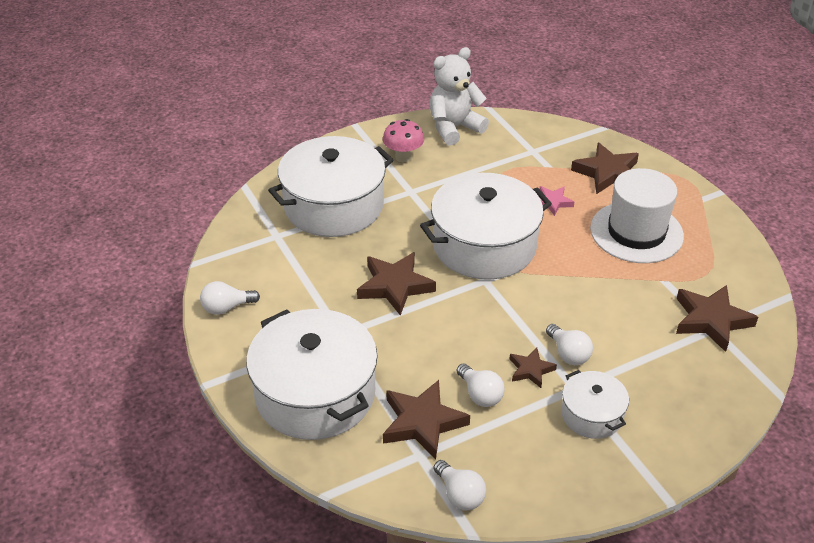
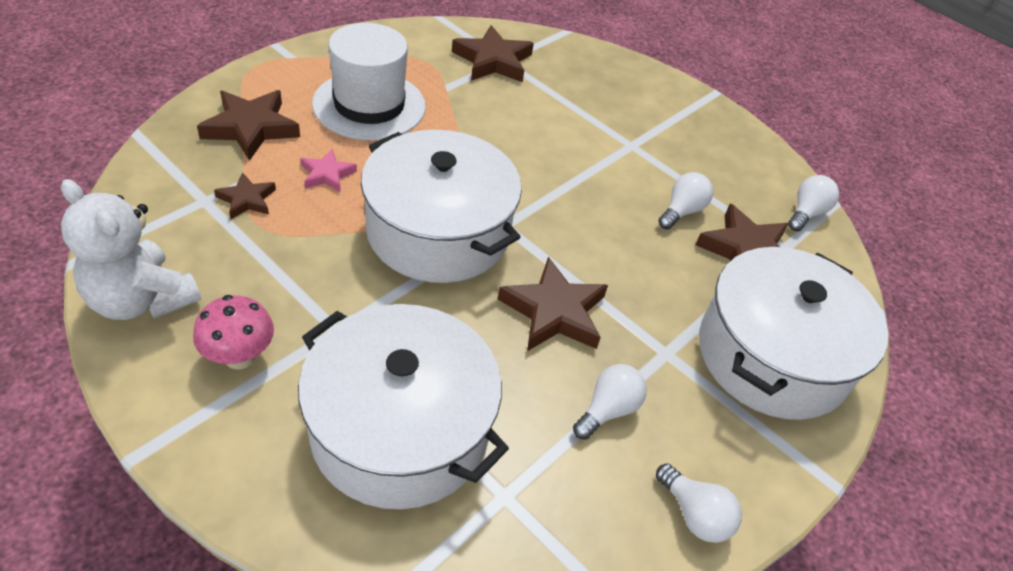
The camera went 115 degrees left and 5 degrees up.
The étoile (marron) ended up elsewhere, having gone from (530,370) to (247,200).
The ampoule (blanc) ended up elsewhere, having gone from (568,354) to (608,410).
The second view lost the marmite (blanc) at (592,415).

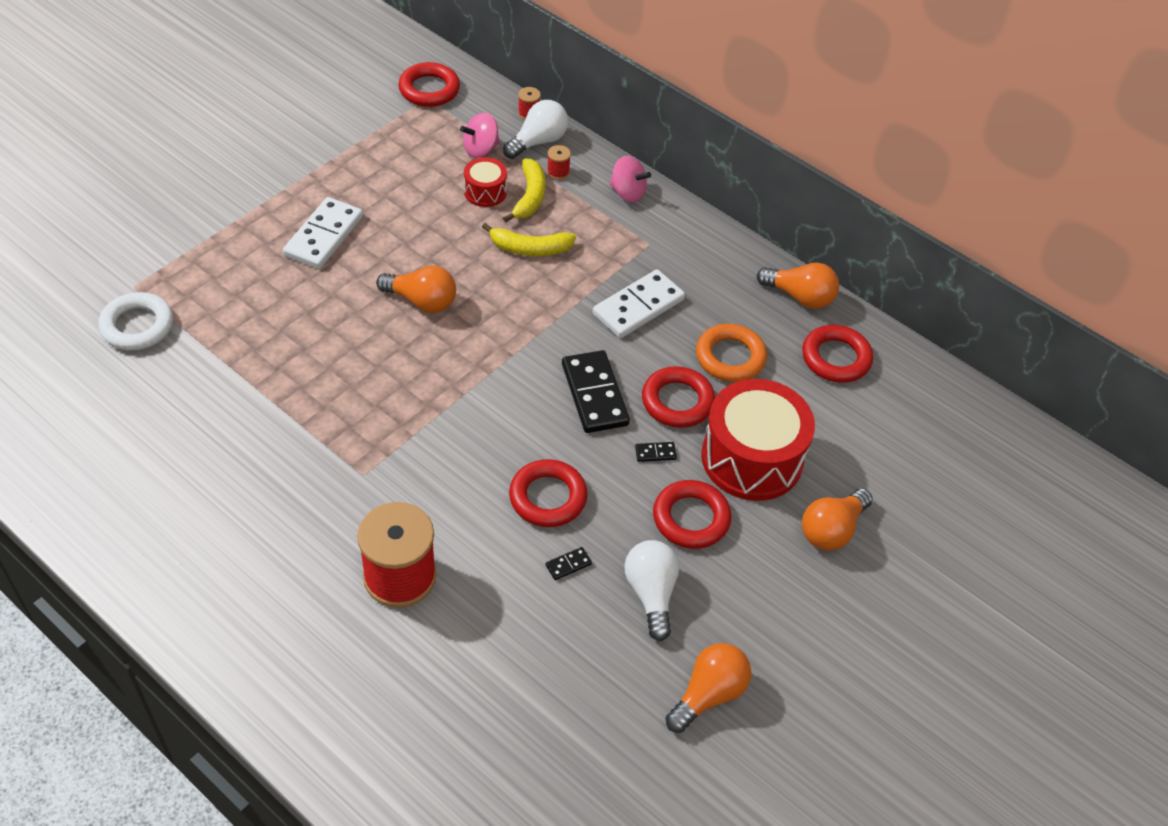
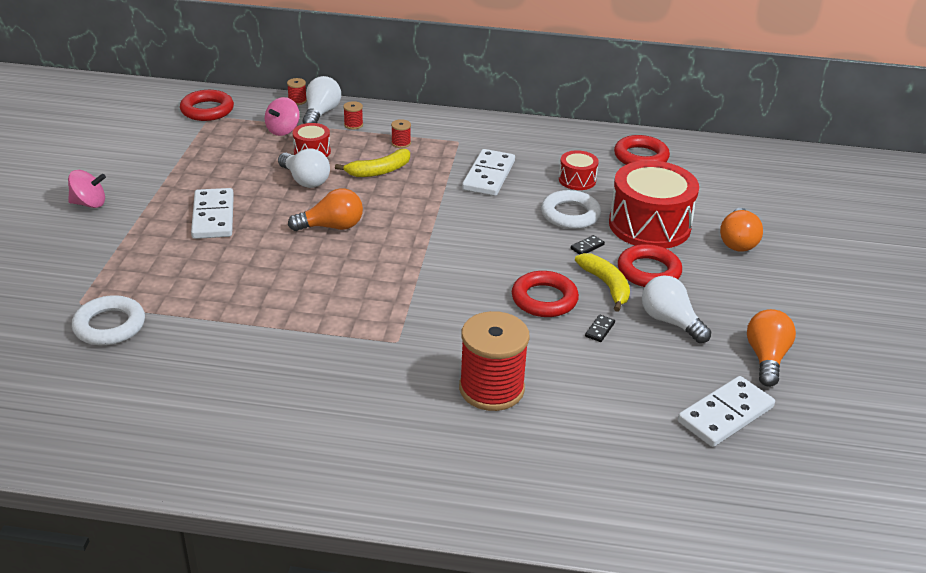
The camera went 30 degrees left and 15 degrees down.
The toupie (rose) ended up elsewhere, having gone from (627,193) to (89,204).
The second view gained the ampoule (blanc) at (305,180).
The second view gained the bobine (rouge) at (401,143).
What was the anneau (rouge) at (677,401) turned into the anneau (blanc) at (570,215).
Where the anneau (orange) stood at (730,357), the tambour (rouge) came to stand at (577,180).
The banane (jaune) ended up elsewhere, having gone from (529,197) to (606,285).
The second view gained the domino (blanc) at (725,414).
The second view lost the domino (noir) at (594,394).
The second view lost the ampoule (orange) at (799,297).

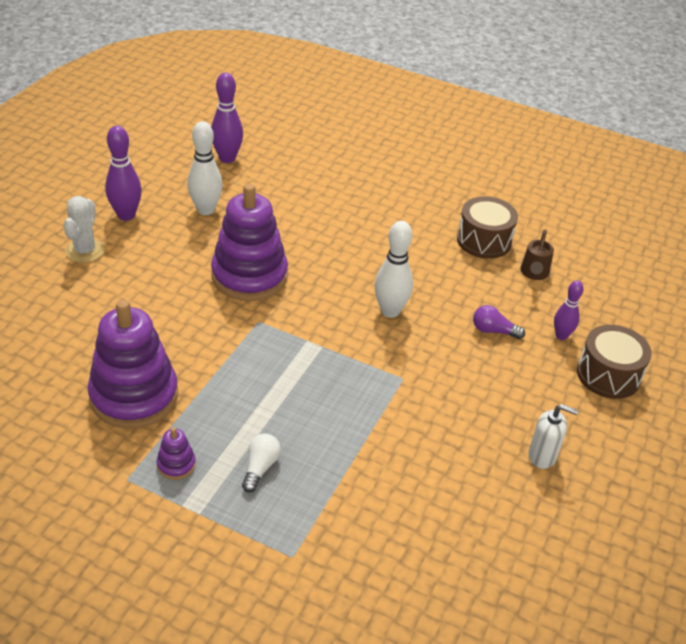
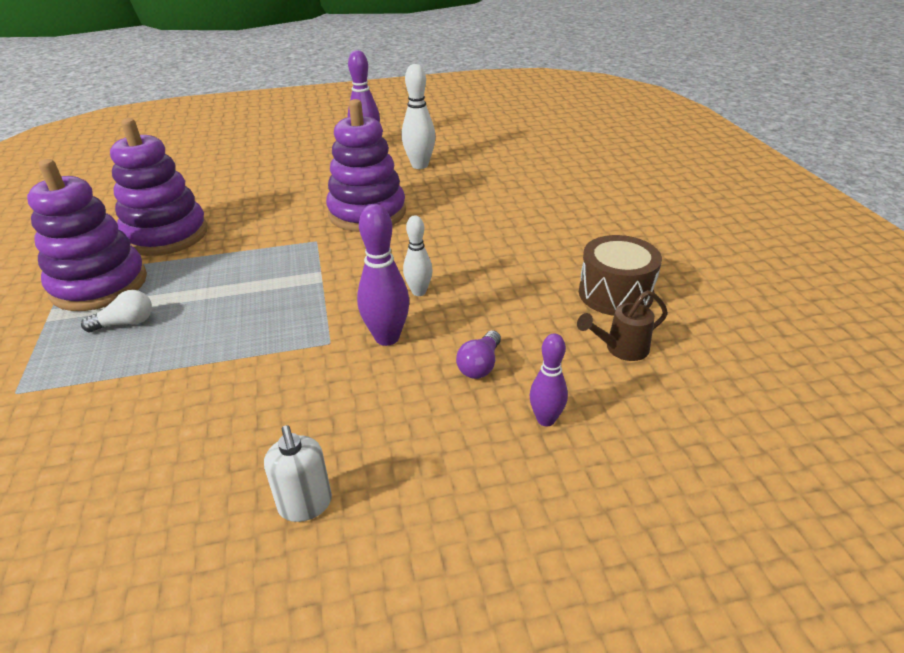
The camera went 55 degrees right and 5 degrees down.
The size of the jouet à empiler (violet) at (176,464) changed by a factor of 2.42.
The quille (violet) ended up elsewhere, having gone from (227,158) to (387,337).
The size of the quille (blanc) at (390,311) changed by a factor of 0.63.
The ampoule (violet) at (493,331) ended up facing another way, 135 degrees counterclockwise from before.
The second view lost the cactus (blanc) at (85,251).
The second view lost the tambour (marron) at (608,375).

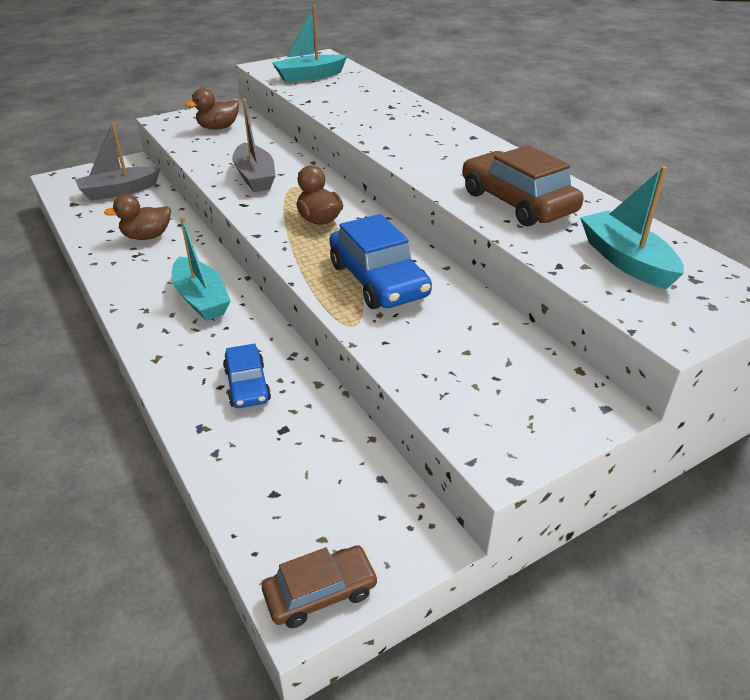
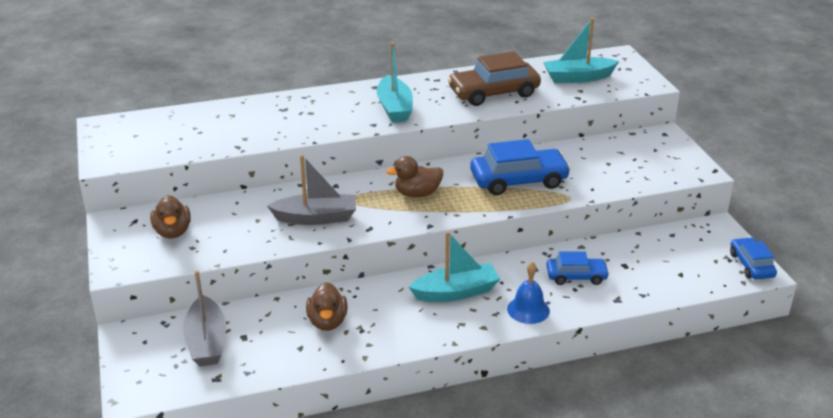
The camera went 75 degrees left and 5 degrees down.
The bateau (turquoise) ended up elsewhere, having gone from (309,76) to (394,108).
The second view gained the cloche (bleu) at (528,310).
What was the voiture (marron) at (320,593) turned into the voiture (bleu) at (751,265).

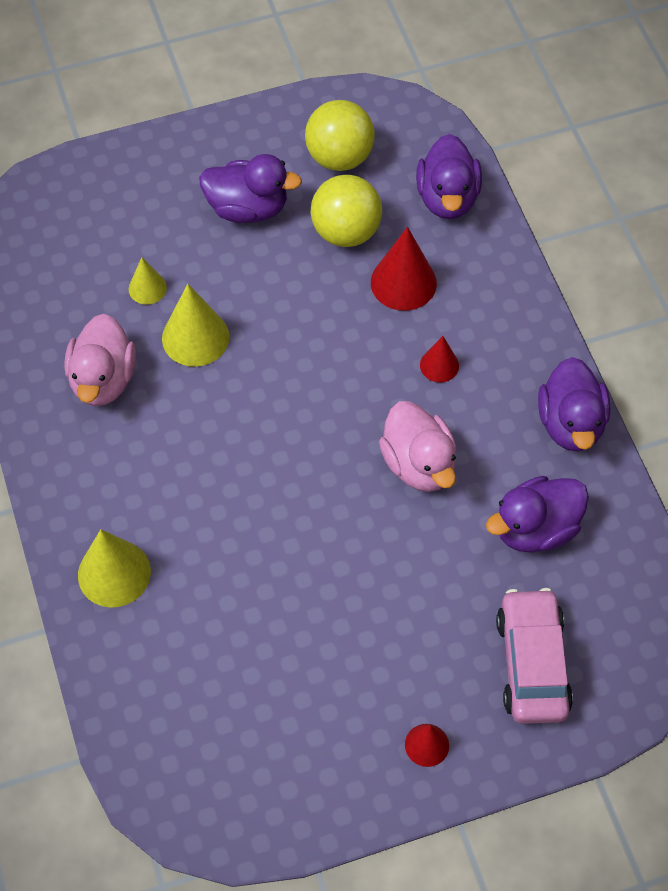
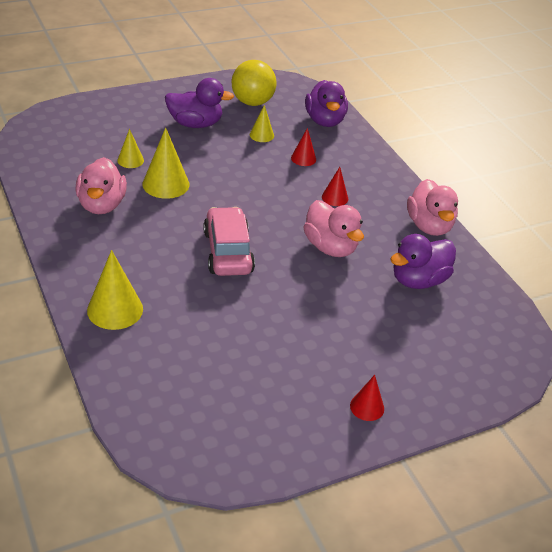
The camera went 10 degrees left and 20 degrees down.
The voiture (rose) ended up elsewhere, having gone from (532,663) to (228,252).
Where the balle (jaune) stood at (346,231), the cône (jaune) came to stand at (261,135).
The size of the cône (rouge) at (403,282) changed by a factor of 0.58.
What was the canard (violet) at (570,423) turned into the canard (rose) at (429,226).

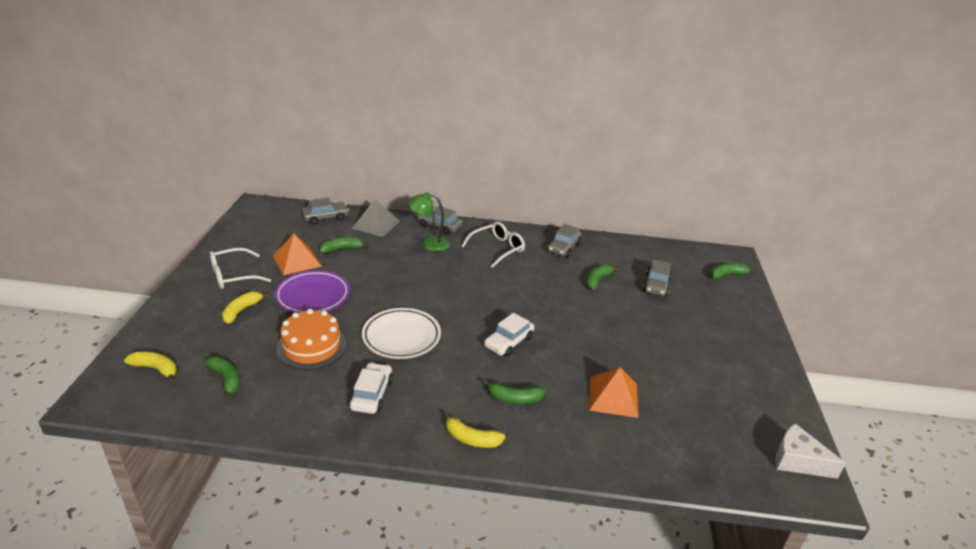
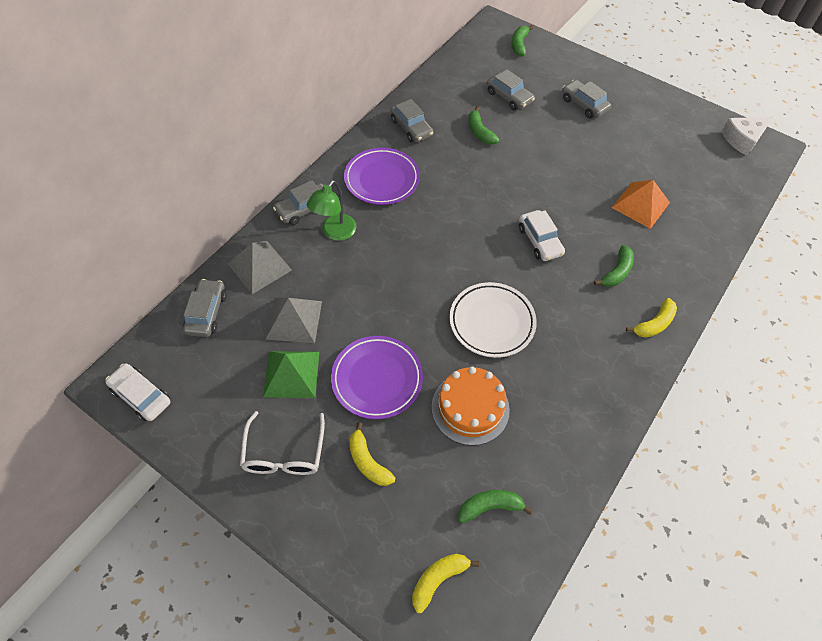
The camera went 60 degrees left and 25 degrees up.
The voiture (blanc) ended up elsewhere, having gone from (371,394) to (141,396).
What was the pyramide (orange) at (297,261) turned into the pyramide (vert) at (291,374).
Where the banane (vert) stood at (341,249), the pyramide (gris) came to stand at (294,319).
Where the lunettes (blanc) stood at (497,249), the assiette (violet) came to stand at (381,179).
The second view gained the voiture (gris) at (584,104).

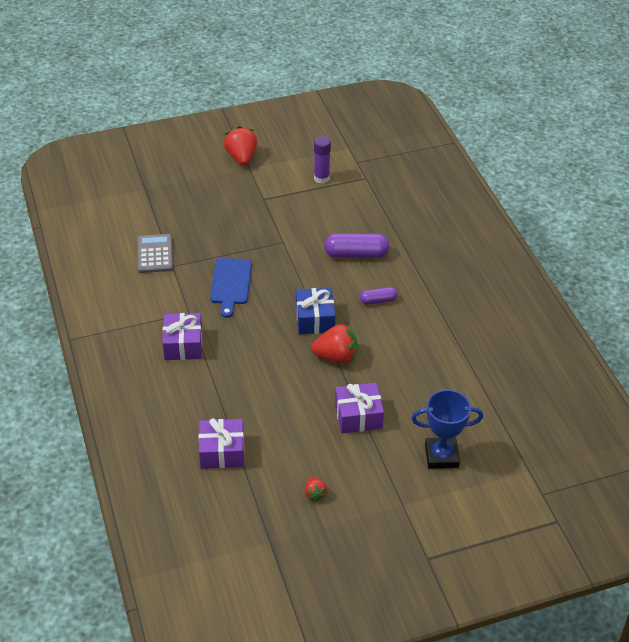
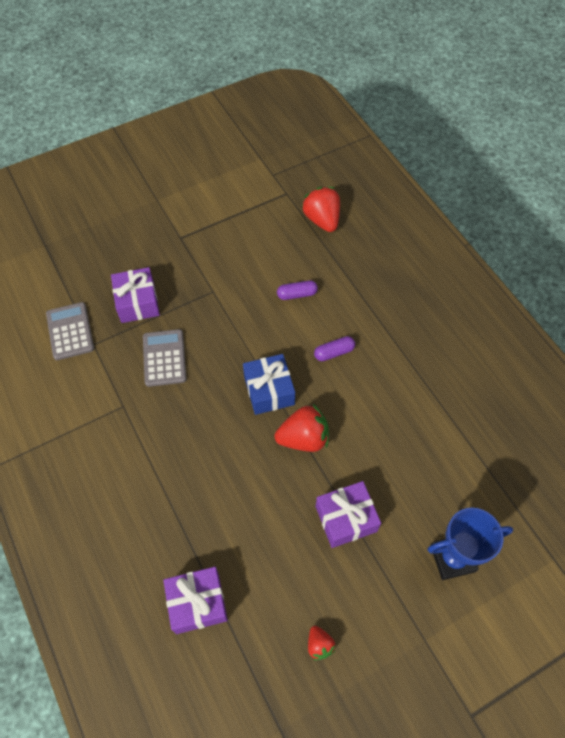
The camera went 10 degrees left and 15 degrees up.
The cadeau (violet) ended up elsewhere, having gone from (183,345) to (138,302).
Where the planche à découper (bleu) stood at (230,284), the calculatrice (gris) came to stand at (164,358).
The size of the gélule (violet) at (356,254) changed by a factor of 0.57.
The fraise (rouge) ended up elsewhere, having gone from (241,158) to (322,220).
The second view lost the bâton de colle (violet) at (321,178).

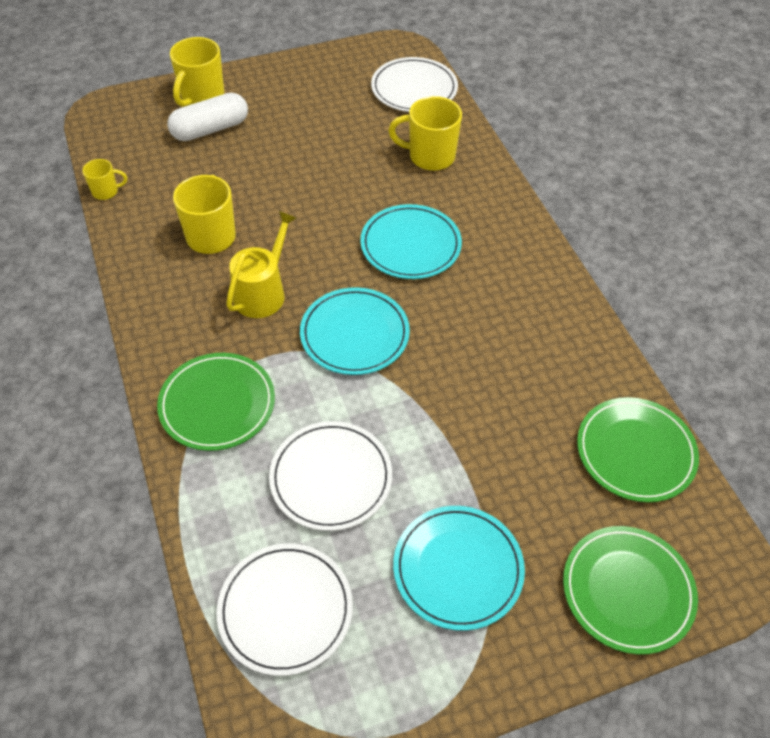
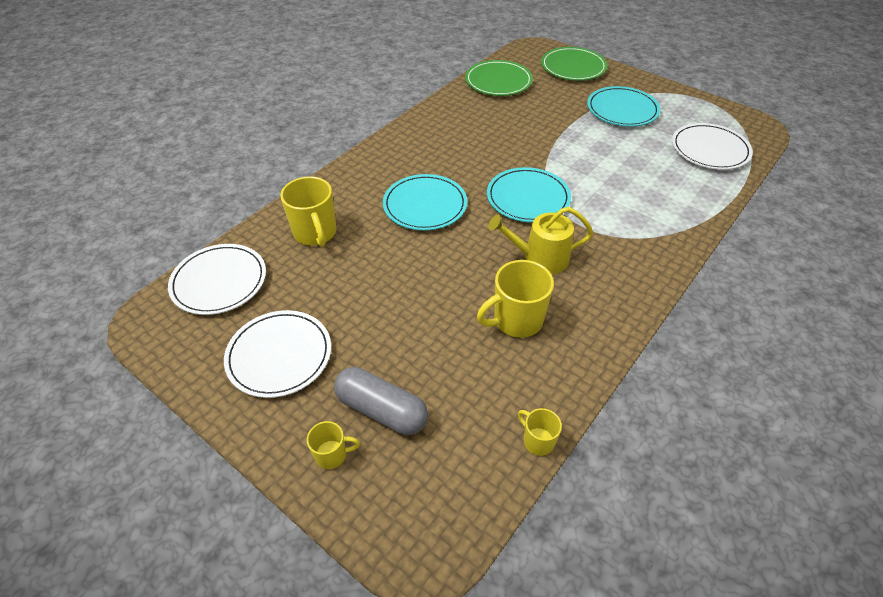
The camera went 120 degrees left and 5 degrees down.
The assiette (blanc) ended up elsewhere, having gone from (331,477) to (279,355).
The size of the tasse (jaune) at (202,97) changed by a factor of 0.54.
What was the gélule (blanc) at (210,129) turned into the gélule (gris) at (381,410).
The second view lost the assiette (vert) at (217,404).

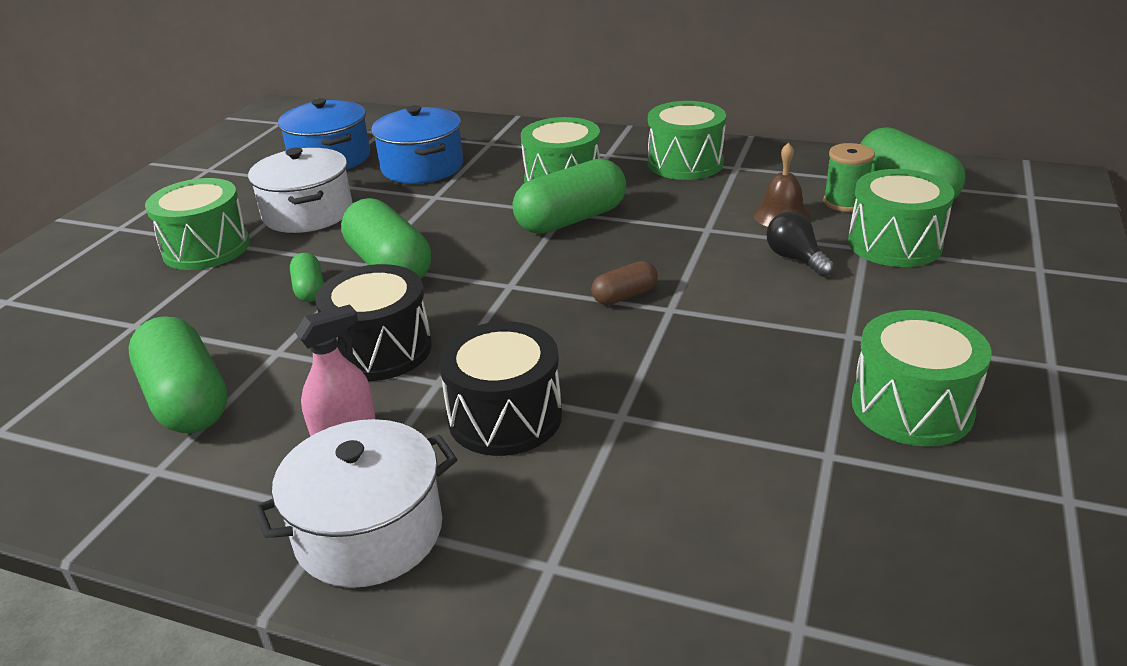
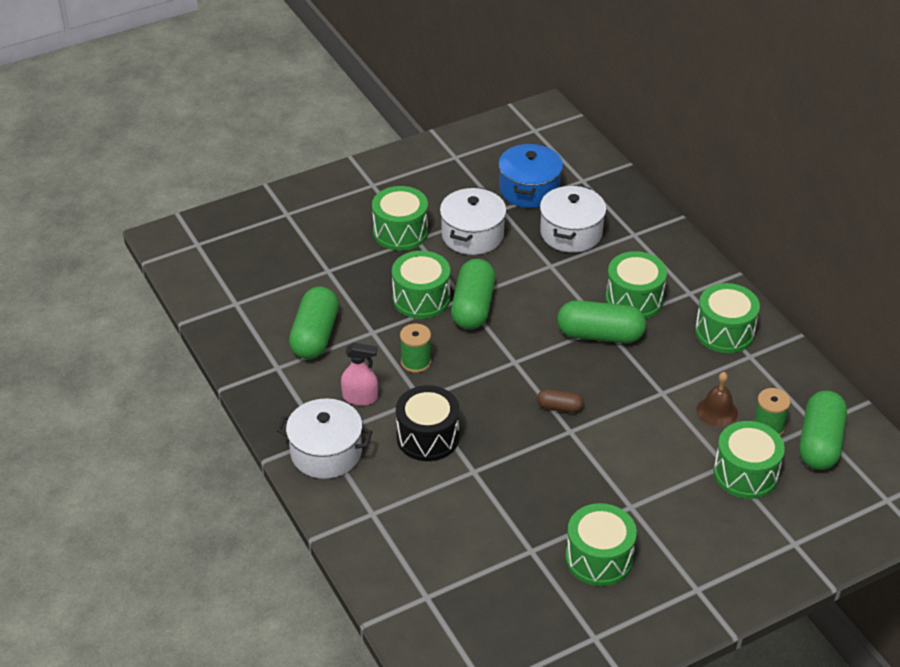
The camera went 40 degrees right and 10 degrees up.
Where the gélule (vert) stood at (309,289), the tambour (vert) came to stand at (421,298).
Where the tambour (noir) stood at (380,349), the bobine (vert) came to stand at (416,362).
What was the marmite (bleu) at (422,167) turned into the marmite (blanc) at (571,233).
The second view lost the ampoule (noir) at (796,259).

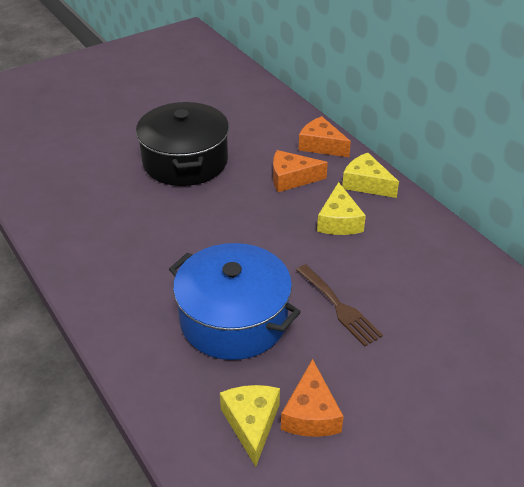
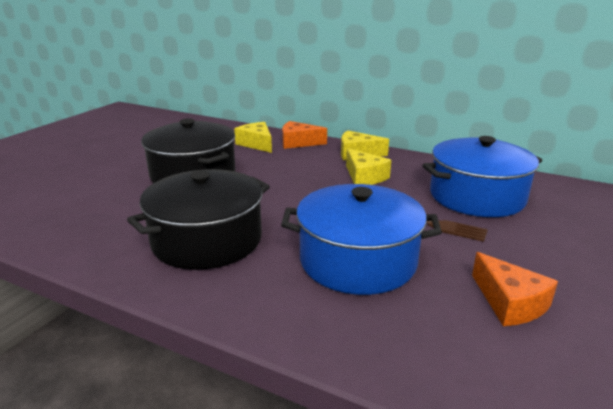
The camera went 30 degrees left and 15 degrees down.
The second view gained the marmite (noir) at (207,240).
The fromage (jaune) ended up elsewhere, having gone from (251,424) to (257,144).
The second view gained the marmite (bleu) at (476,196).
The second view lost the fromage (orange) at (291,178).

